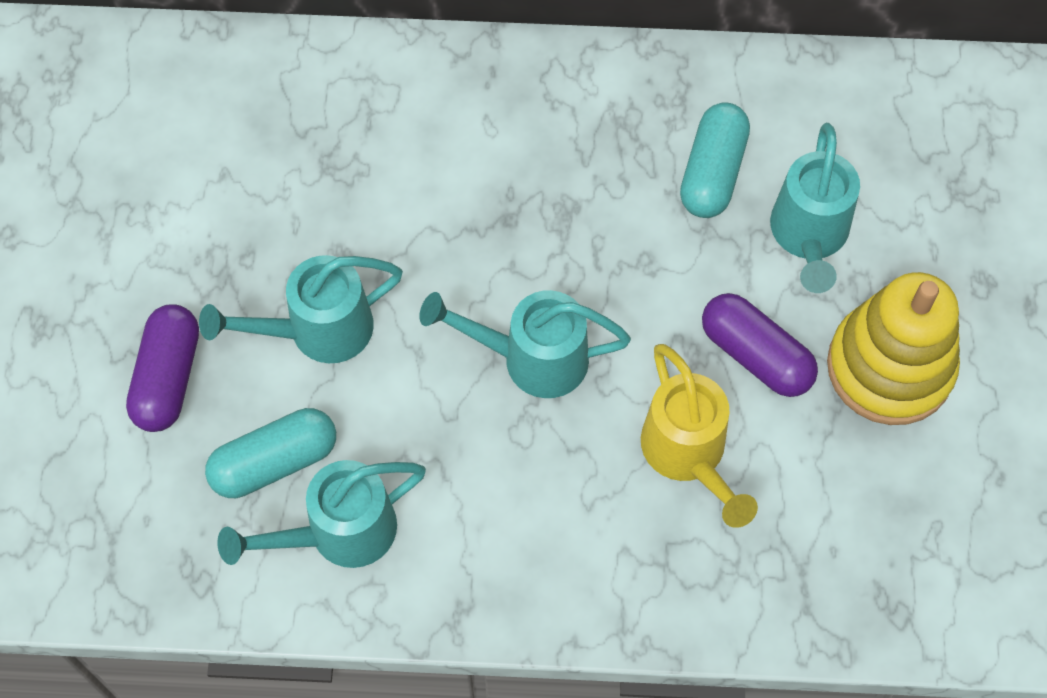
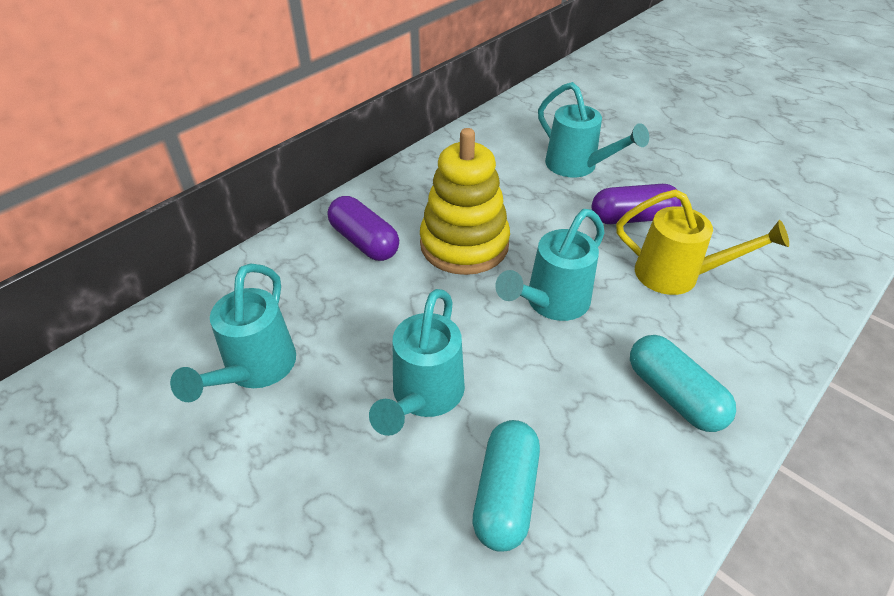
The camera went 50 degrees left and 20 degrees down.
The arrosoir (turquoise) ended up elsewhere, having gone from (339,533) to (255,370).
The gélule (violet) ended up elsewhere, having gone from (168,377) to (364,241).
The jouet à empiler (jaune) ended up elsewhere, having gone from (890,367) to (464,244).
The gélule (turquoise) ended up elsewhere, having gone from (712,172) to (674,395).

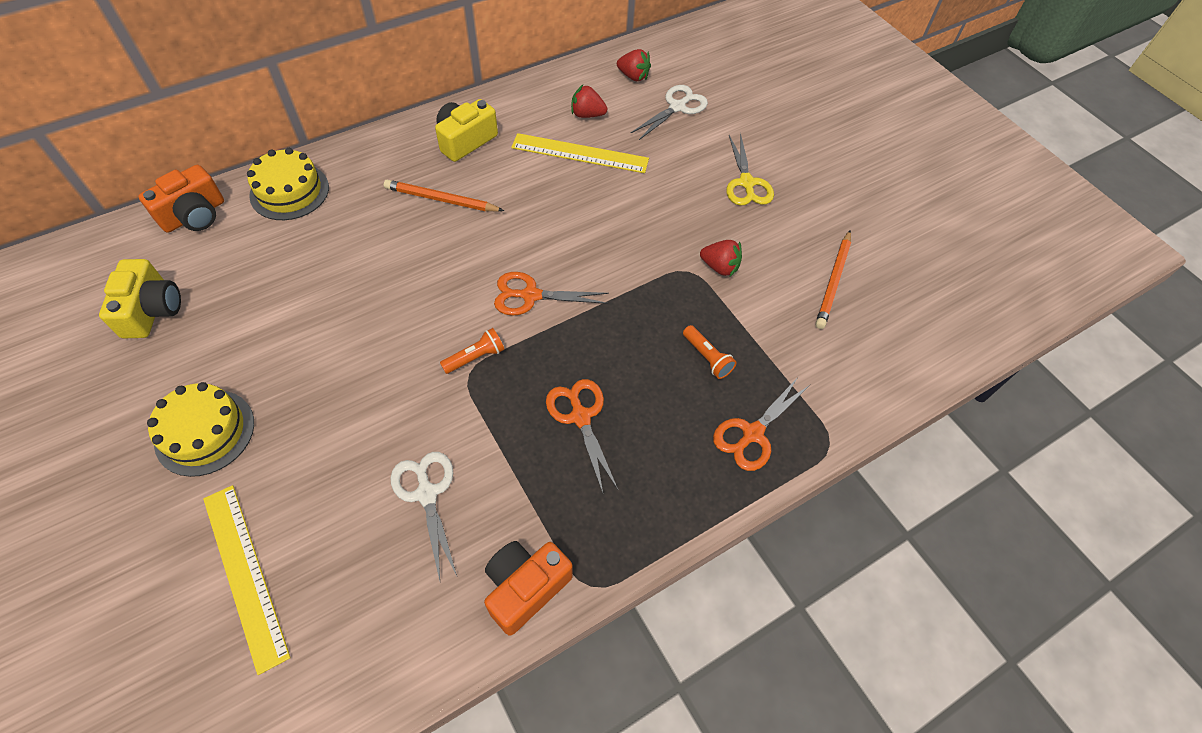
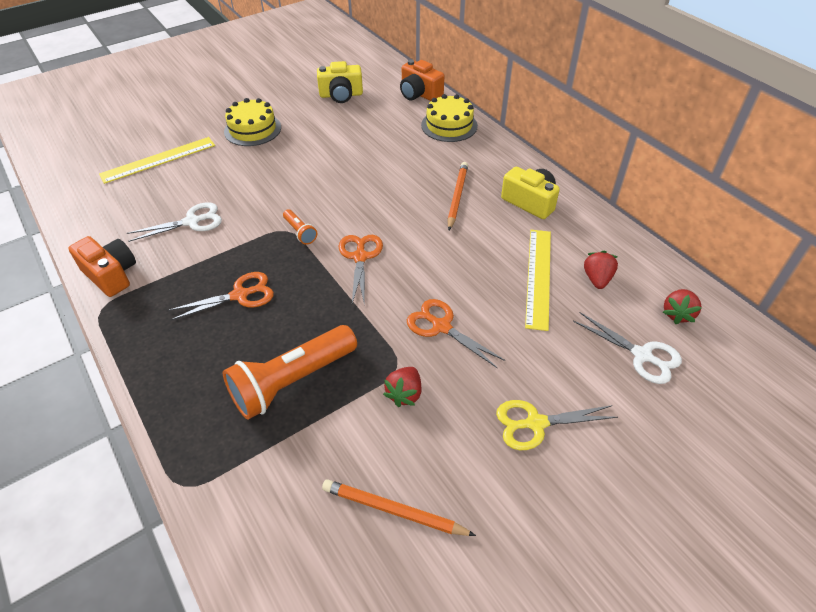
The camera went 90 degrees right and 10 degrees down.
The size of the lampe de poche (orange) at (707,357) changed by a factor of 2.19.
The ciseaux (orange) ended up elsewhere, having gone from (752,434) to (441,326).

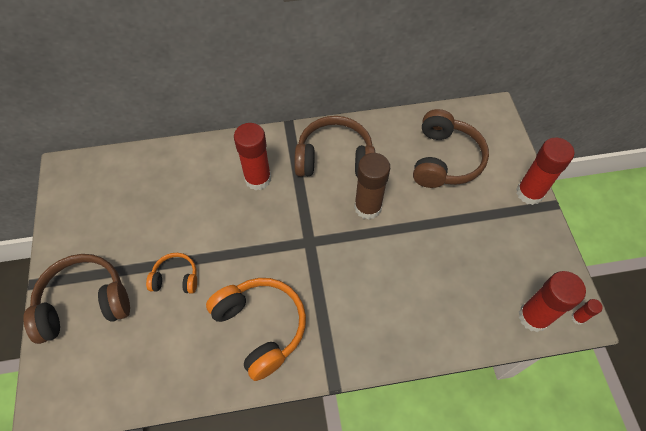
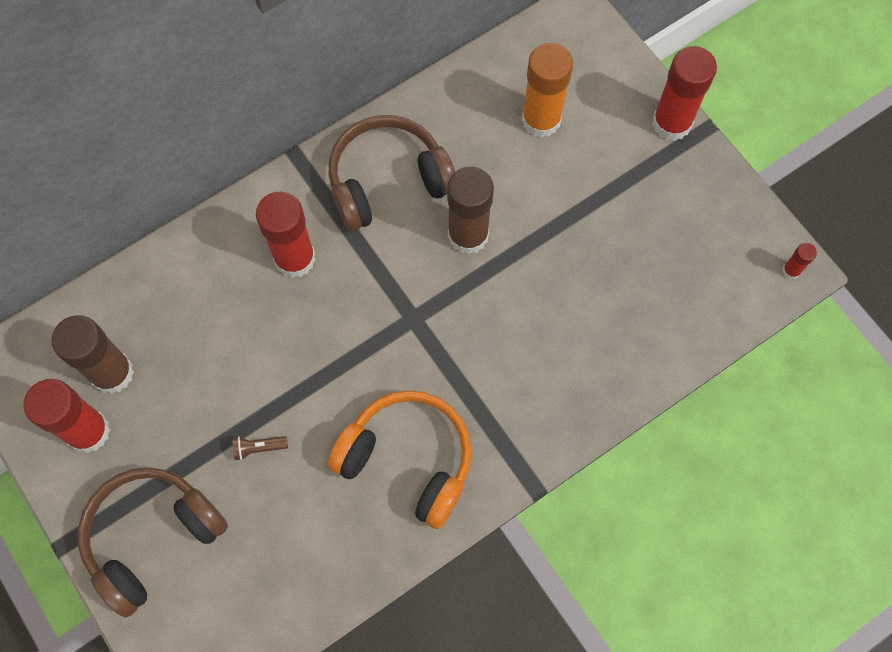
The camera went 25 degrees left and 10 degrees up.
The bâton de colle (rouge) ended up elsewhere, having gone from (533,317) to (88,431).
The second view gained the bâton de colle (marron) at (112,373).
Where the casque audio (orange) stood at (176,278), the lampe de poche (marron) came to stand at (258,448).
Where the casque audio (marron) stood at (445,160), the bâton de colle (orange) came to stand at (541,120).

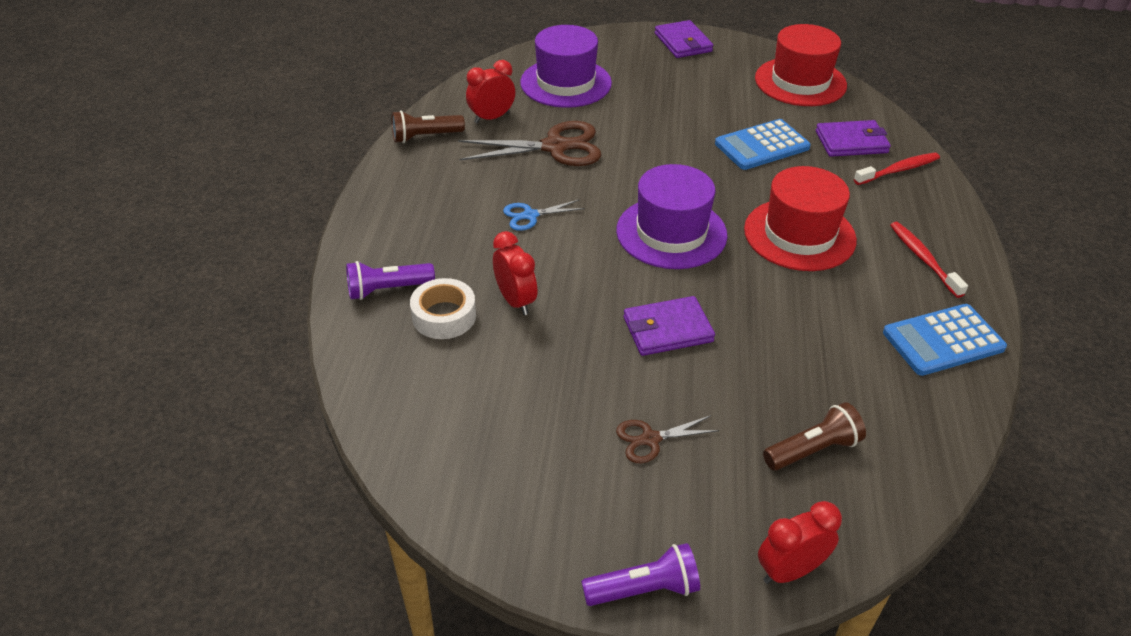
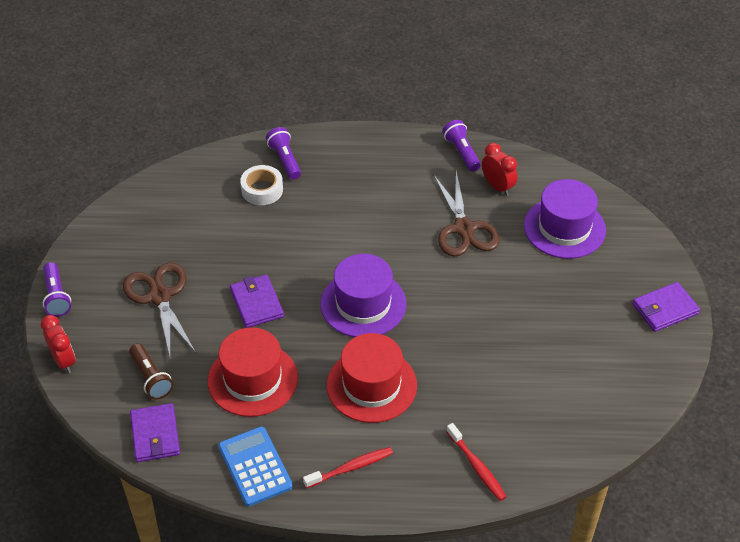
The camera went 85 degrees right and 5 degrees up.
The size of the ciseaux (marron) at (650,439) changed by a factor of 1.91.
The portefeuille (violet) ended up elsewhere, having gone from (851,142) to (155,435).
The chapeau (rouge) ended up elsewhere, having gone from (800,82) to (252,379).
What was the lampe de poche (marron) at (425,137) turned into the lampe de poche (violet) at (462,152).
The second view lost the réveil (rouge) at (515,301).
The second view lost the ciseaux (bleu) at (530,215).
The second view lost the calculatrice (bleu) at (762,146).

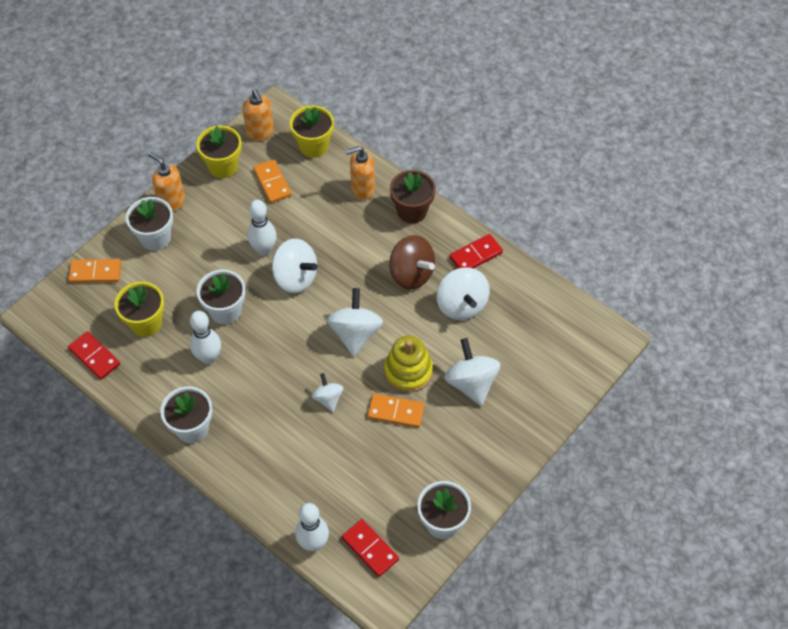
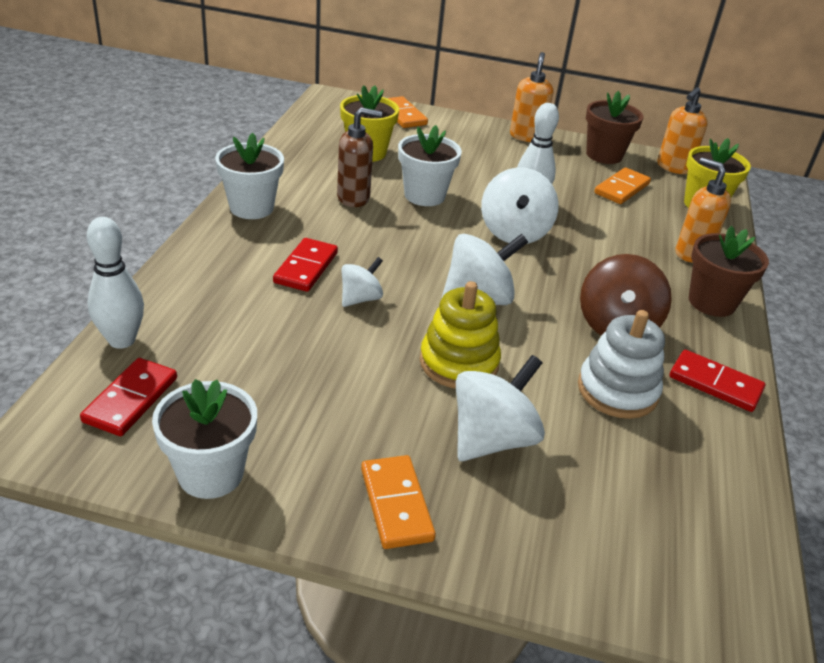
The camera went 60 degrees right and 20 degrees down.
The domino (rouge) ended up elsewhere, having gone from (94,357) to (306,267).
Where the quille (blanc) stood at (208,357), the distributeur de savon (marron) came to stand at (354,198).
The domino (orange) ended up elsewhere, having gone from (396,412) to (396,504).
Where the toupie (blanc) stood at (461,305), the jouet à empiler (blanc) came to stand at (617,391).
What was the pot de fleurs (jaune) at (223,166) turned into the pot de fleurs (marron) at (604,155).
The second view lost the pot de fleurs (blanc) at (155,238).

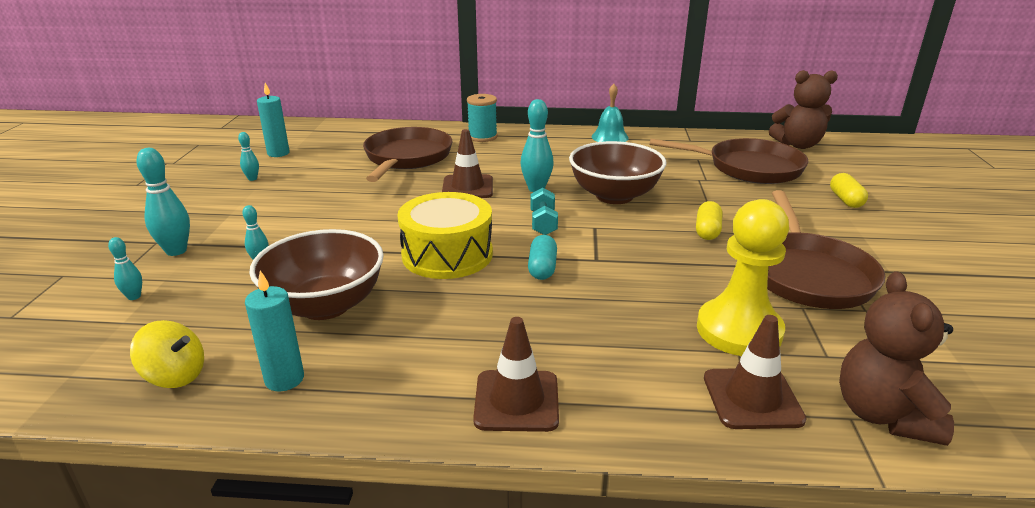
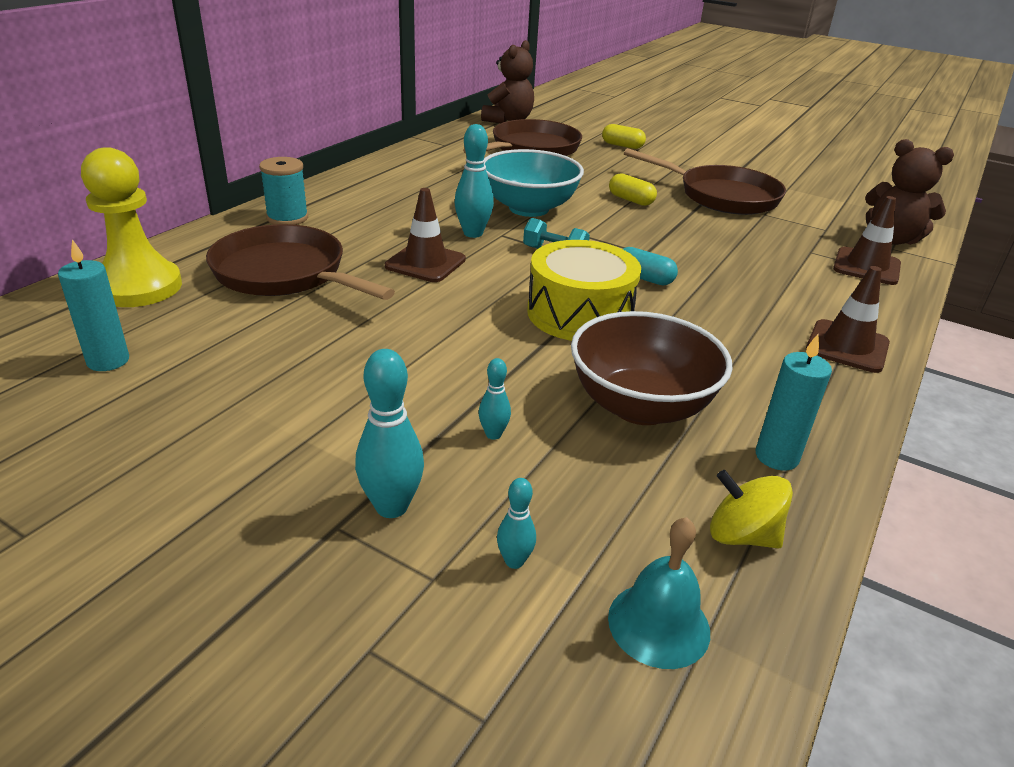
The camera went 65 degrees left and 5 degrees up.
The pion (jaune) ended up elsewhere, having gone from (739,330) to (138,287).
What was the bol (marron) at (614,196) turned into the bol (turquoise) at (529,208).
The cloche (turquoise) ended up elsewhere, having gone from (610,137) to (659,624).
The toupie (jaune) at (175,375) ended up facing another way, 105 degrees counterclockwise from before.
The second view lost the quille (turquoise) at (252,179).

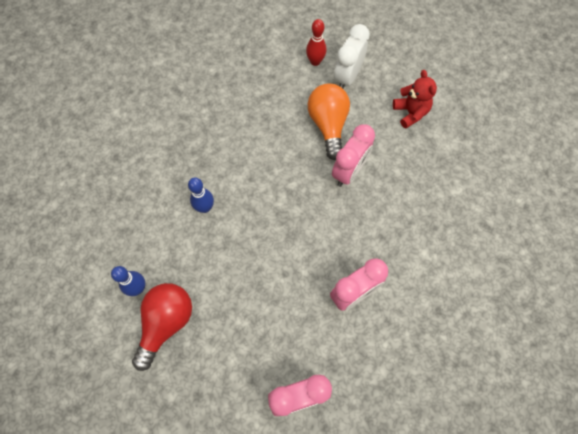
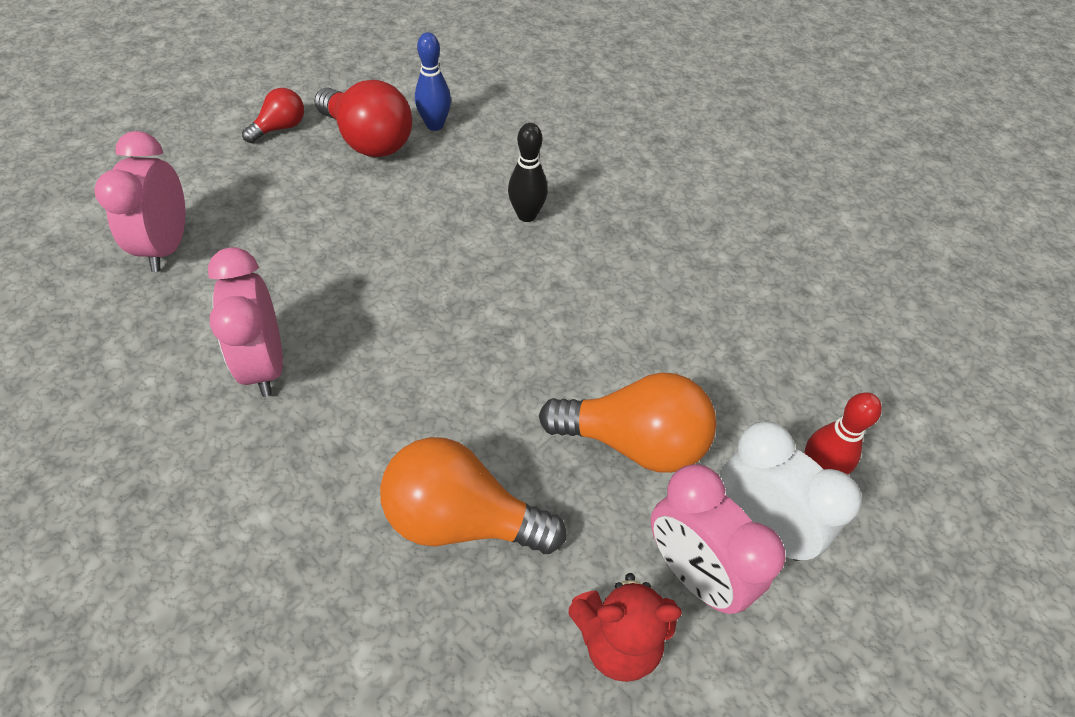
The camera went 105 degrees right and 15 degrees down.
The second view gained the ampoule (rouge) at (280,128).
The second view gained the ampoule (orange) at (461,519).
What was the quille (bleu) at (205,208) turned into the quille (noir) at (526,215).
The réveil (rose) ended up elsewhere, having gone from (349,172) to (694,573).

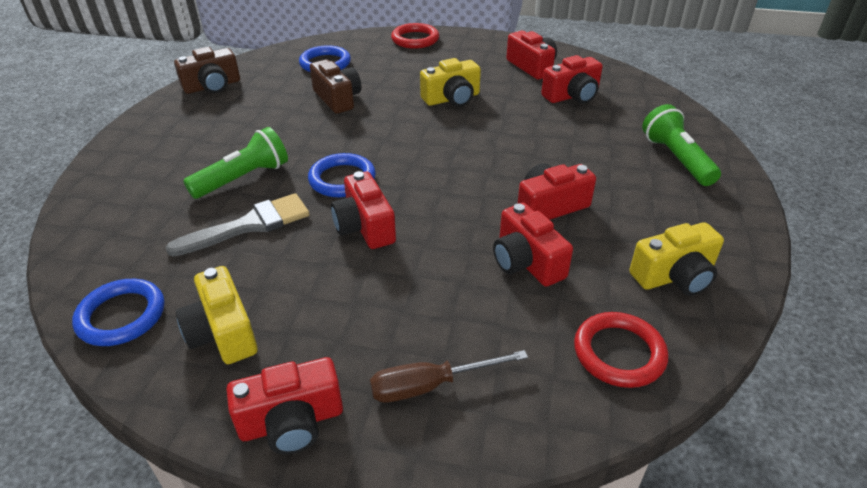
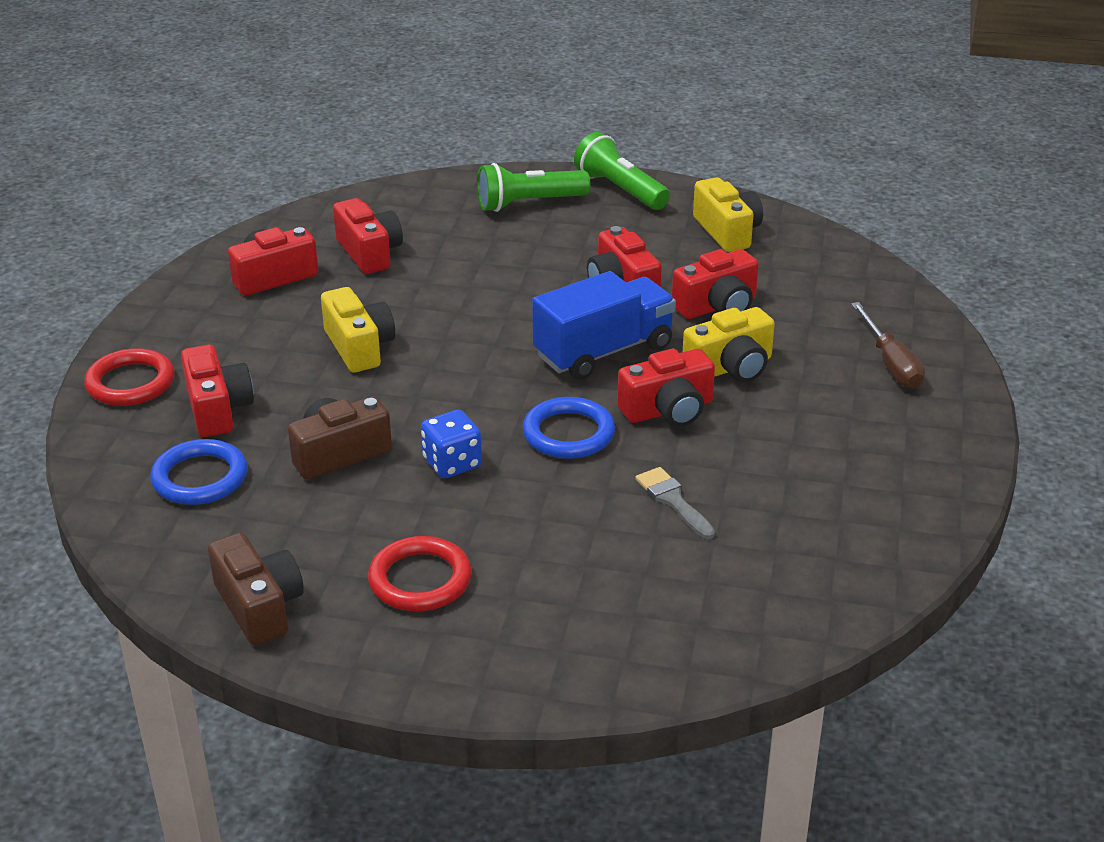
The camera went 90 degrees left and 5 degrees down.
The appareil photo (rouge) ended up elsewhere, having gone from (292,422) to (218,409).
The anneau (rouge) ended up elsewhere, having gone from (619,353) to (420,579).
The second view gained the dé (bleu) at (452,463).
The second view gained the camion (bleu) at (603,351).
The lampe de poche (vert) ended up elsewhere, having gone from (243,178) to (620,190).
The size of the pinceau (gris) at (249,225) changed by a factor of 0.62.
The appareil photo (jaune) ended up elsewhere, having gone from (223,332) to (730,367).
The second view lost the anneau (bleu) at (121,316).

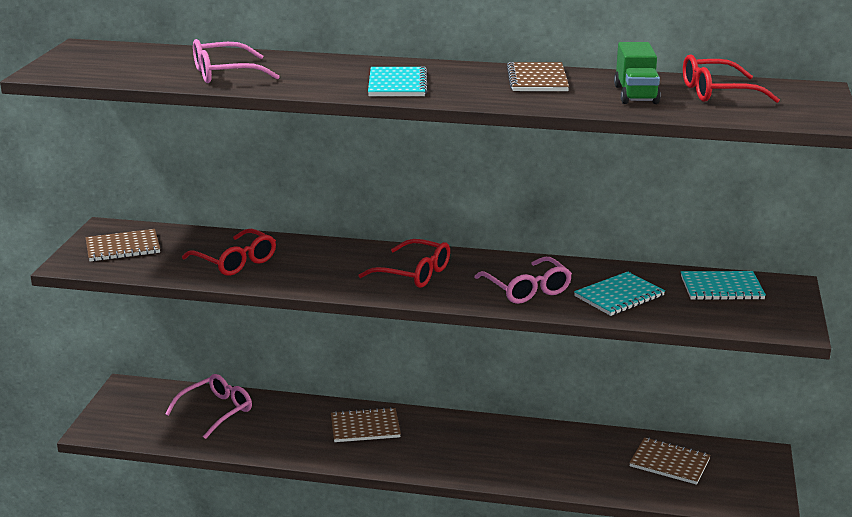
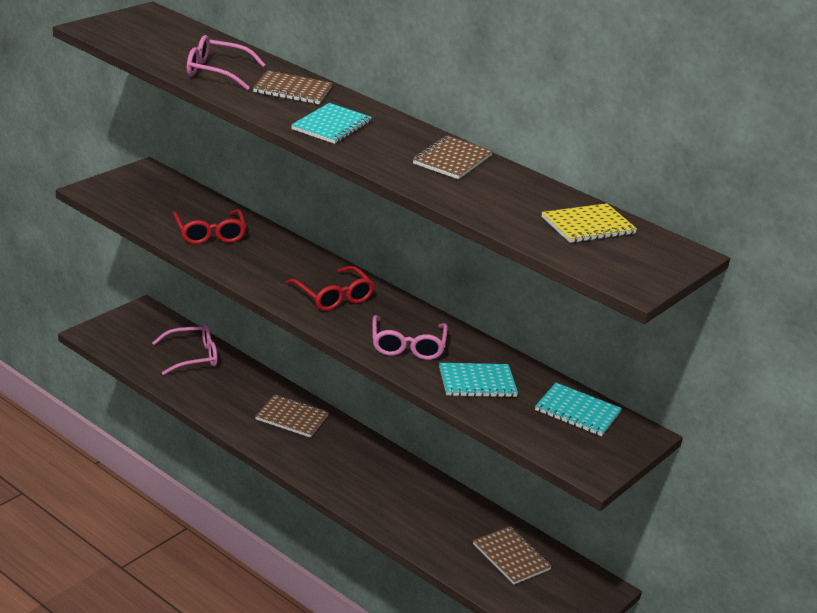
The camera went 25 degrees right and 5 degrees up.
The carnet (marron) ended up elsewhere, having gone from (123,247) to (292,90).
Where the lunettes (rouge) stood at (718,92), the carnet (jaune) came to stand at (588,226).
The second view lost the camion (vert) at (636,95).

